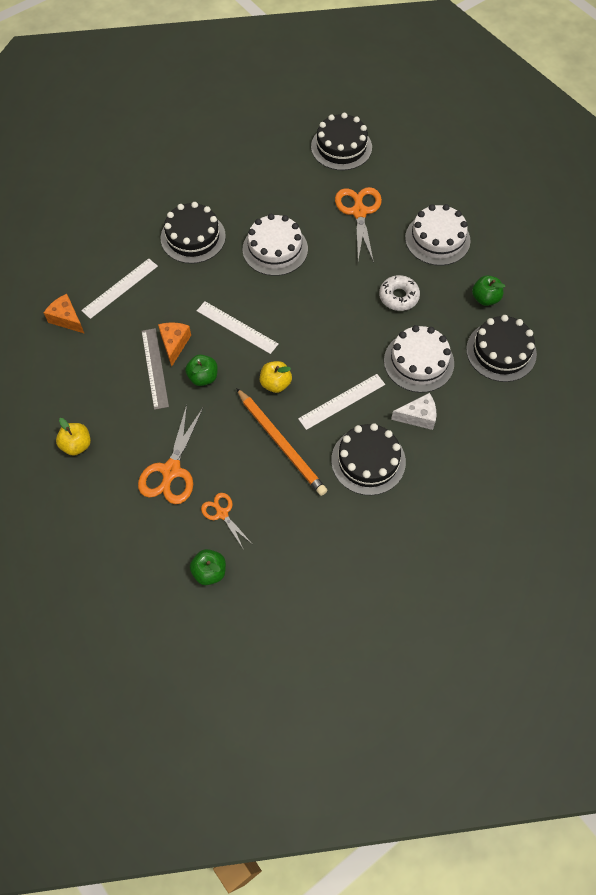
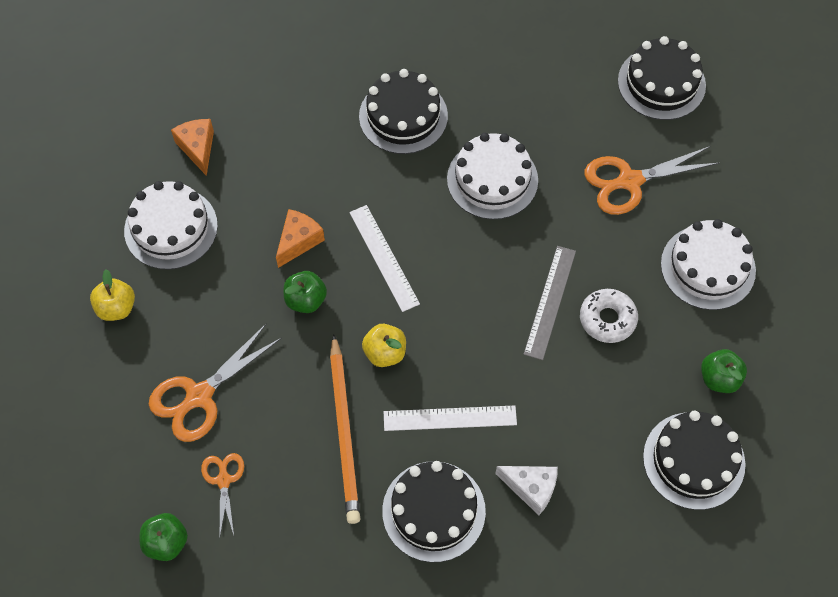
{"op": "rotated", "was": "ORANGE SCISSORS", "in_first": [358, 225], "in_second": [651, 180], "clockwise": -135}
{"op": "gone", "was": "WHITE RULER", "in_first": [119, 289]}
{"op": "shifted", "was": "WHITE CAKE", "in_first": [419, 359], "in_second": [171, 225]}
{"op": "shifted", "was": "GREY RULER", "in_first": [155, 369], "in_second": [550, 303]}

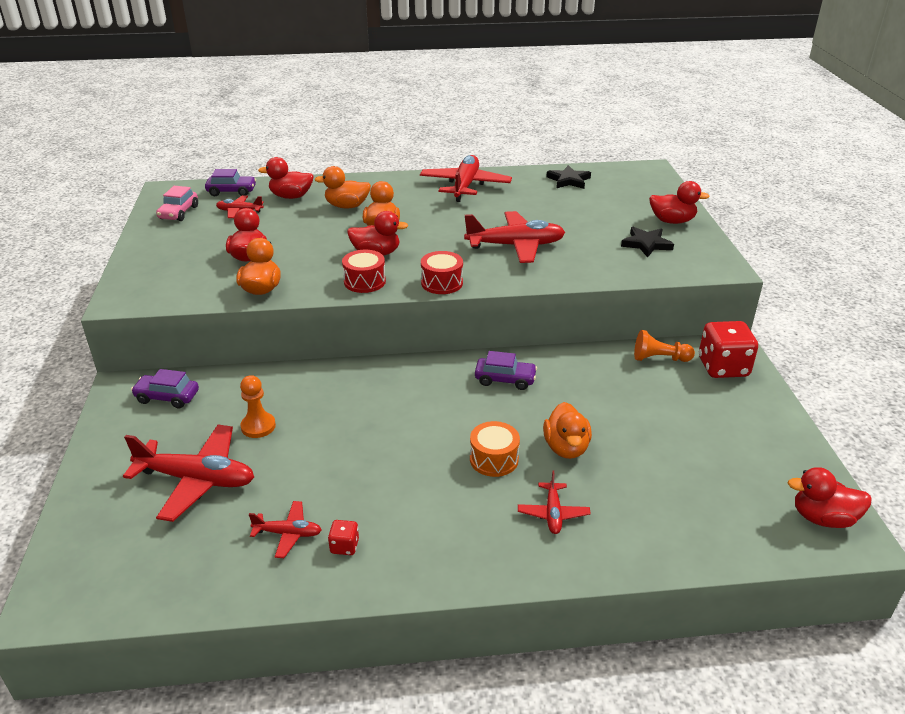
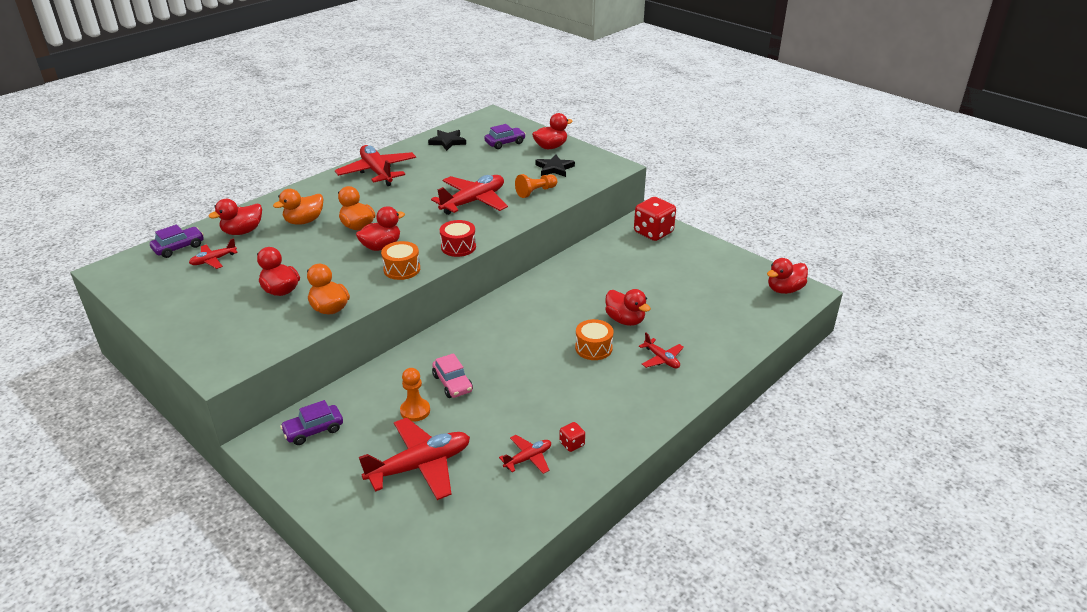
{"op": "shifted", "was": "PINK CAR", "in_first": [177, 203], "in_second": [452, 375]}
{"op": "repainted", "was": "RED DRUM", "now": "ORANGE DRUM", "in_first": [364, 271], "in_second": [400, 260]}
{"op": "shifted", "was": "ORANGE PAWN", "in_first": [664, 346], "in_second": [536, 186]}
{"op": "shifted", "was": "PURPLE CAR", "in_first": [506, 370], "in_second": [505, 136]}
{"op": "repainted", "was": "ORANGE DUCK", "now": "RED DUCK", "in_first": [567, 430], "in_second": [628, 307]}

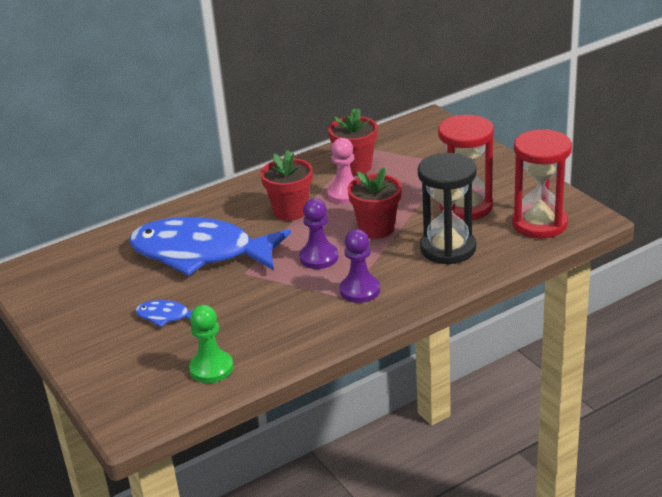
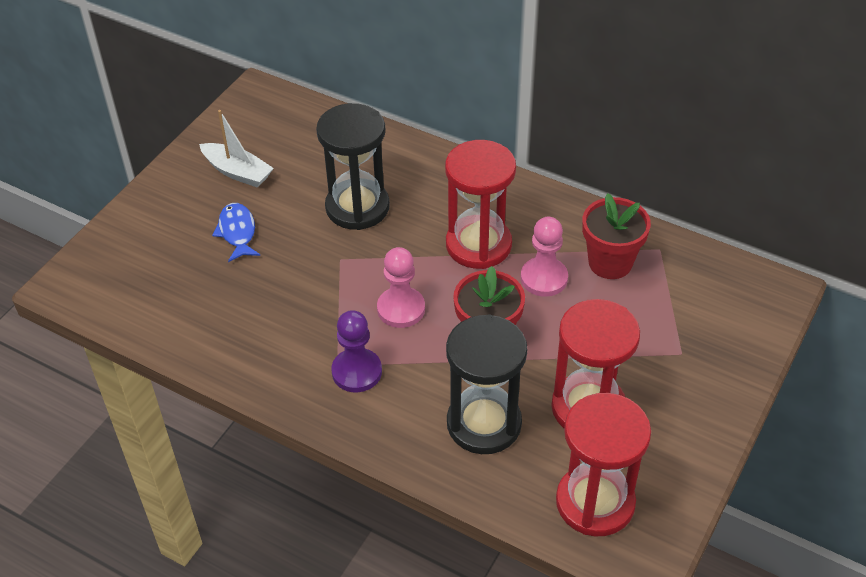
{"op": "swapped", "was": "RED FLOWER POT", "now": "RED HOURGLASS", "in_first": [286, 185], "in_second": [480, 204]}
{"op": "repainted", "was": "PURPLE PAWN", "now": "PINK PAWN", "in_first": [318, 233], "in_second": [401, 287]}
{"op": "swapped", "was": "BLUE FISH", "now": "BLACK HOURGLASS", "in_first": [210, 246], "in_second": [353, 166]}
{"op": "gone", "was": "GREEN PAWN", "in_first": [211, 344]}
{"op": "new", "now": "WHITE BOAT", "in_second": [236, 149]}

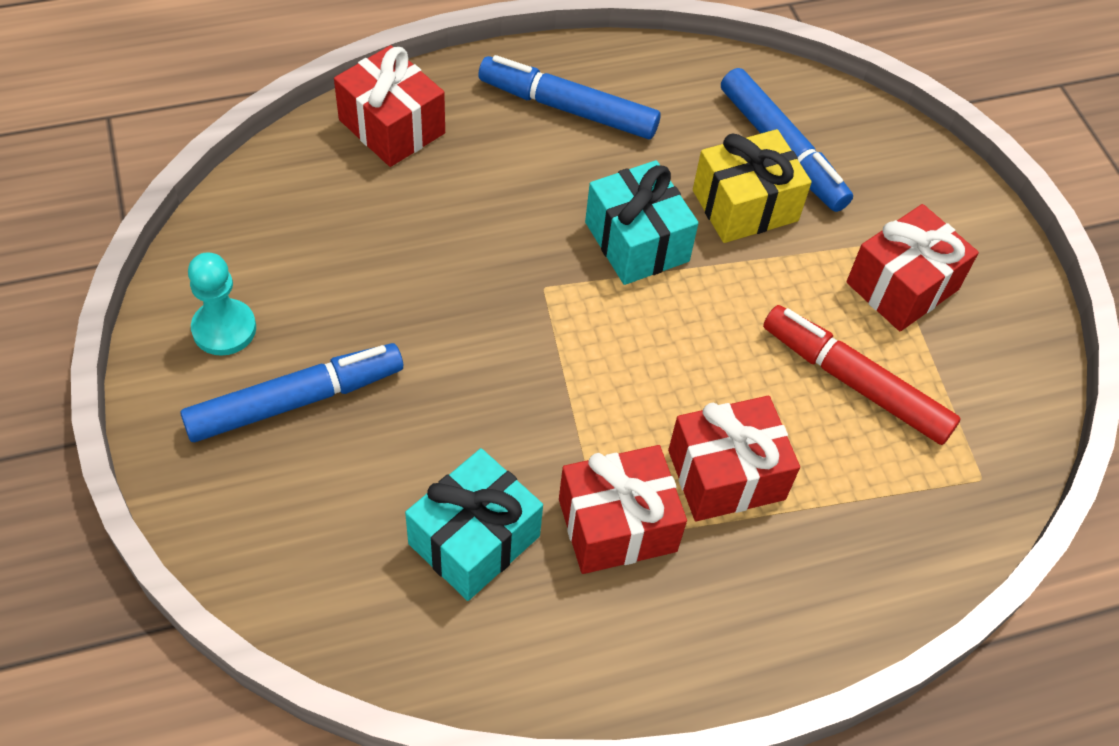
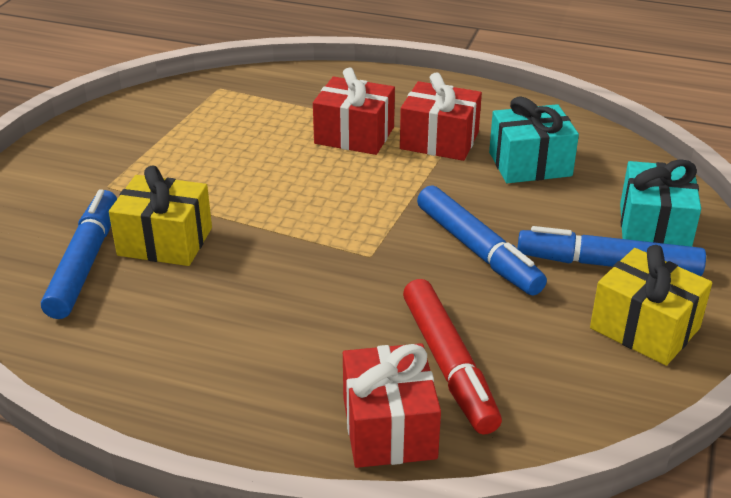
{"op": "shifted", "was": "BLUE MARKER", "in_first": [569, 97], "in_second": [482, 240]}
{"op": "shifted", "was": "TURQUOISE GIFT", "in_first": [641, 222], "in_second": [660, 203]}
{"op": "gone", "was": "RED GIFT", "in_first": [912, 267]}
{"op": "swapped", "was": "TURQUOISE PAWN", "now": "YELLOW GIFT", "in_first": [222, 304], "in_second": [651, 305]}
{"op": "shifted", "was": "RED MARKER", "in_first": [862, 375], "in_second": [452, 357]}

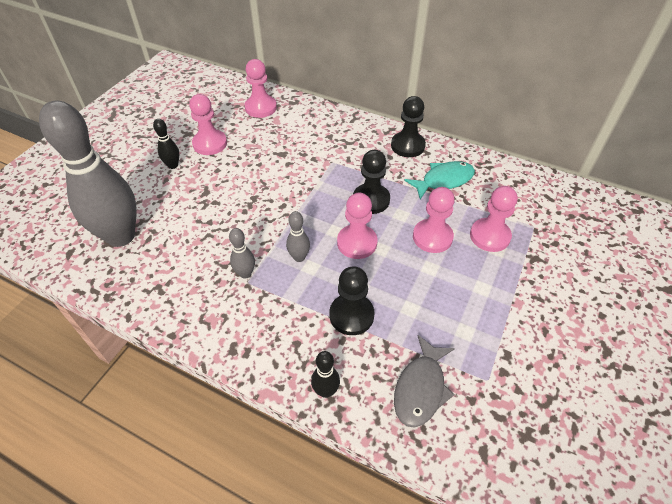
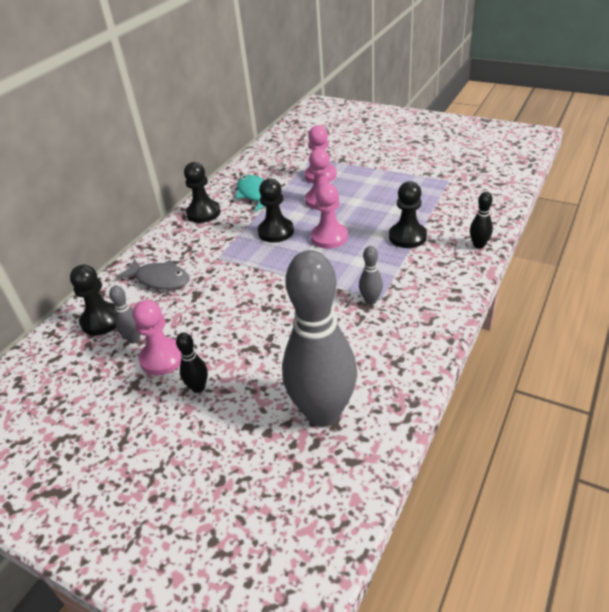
{"op": "repainted", "was": "PINK PAWN", "now": "BLACK PAWN", "in_first": [261, 88], "in_second": [93, 300]}
{"op": "shifted", "was": "GREY BOWLING PIN", "in_first": [298, 236], "in_second": [125, 314]}
{"op": "shifted", "was": "GREY FISH", "in_first": [424, 381], "in_second": [153, 274]}

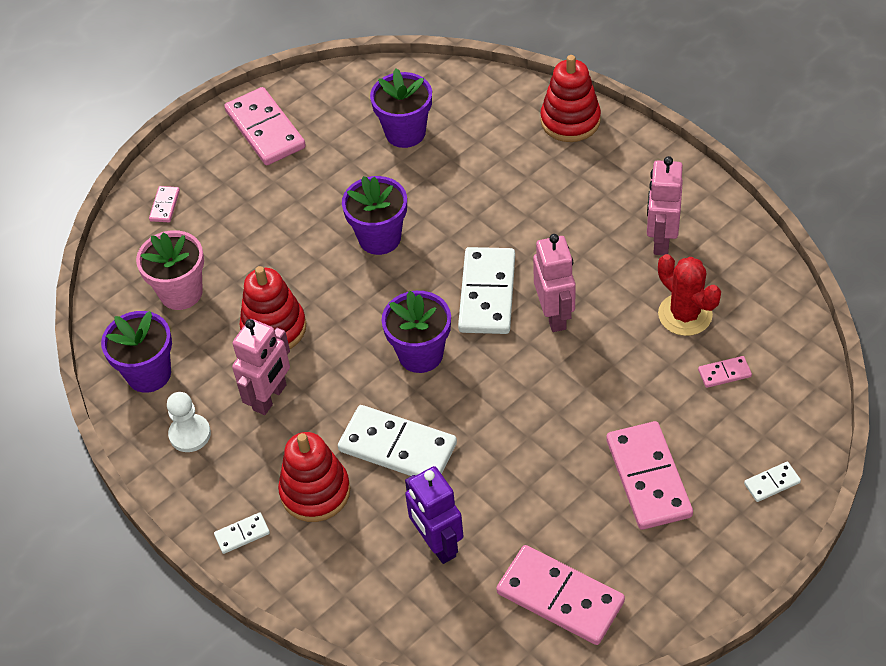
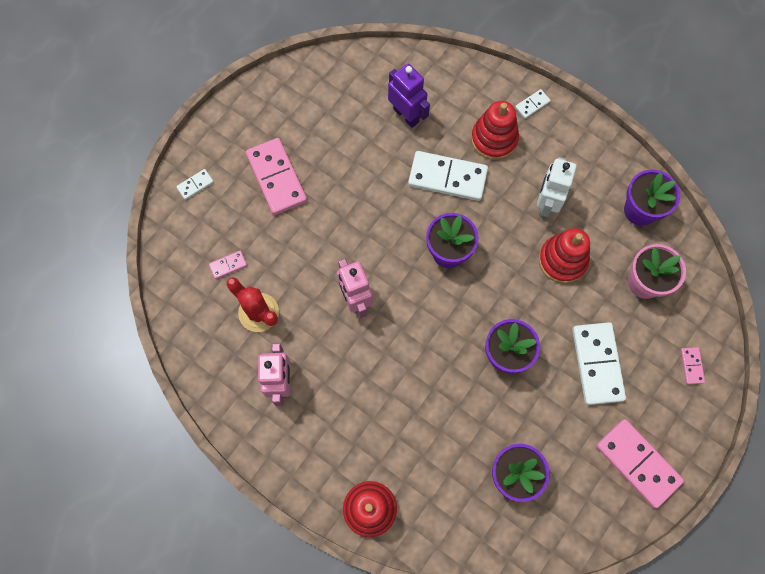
{"op": "shifted", "was": "WHITE DOMINO", "in_first": [486, 290], "in_second": [599, 363]}
{"op": "repainted", "was": "PINK ROBOT", "now": "WHITE ROBOT", "in_first": [261, 367], "in_second": [556, 187]}
{"op": "gone", "was": "WHITE PAWN", "in_first": [189, 422]}
{"op": "gone", "was": "PINK DOMINO", "in_first": [560, 595]}

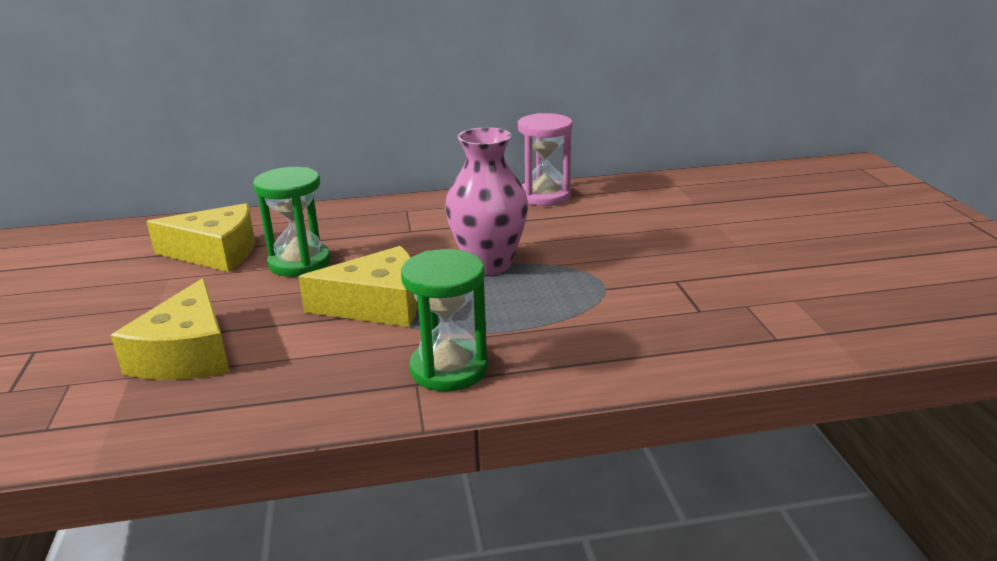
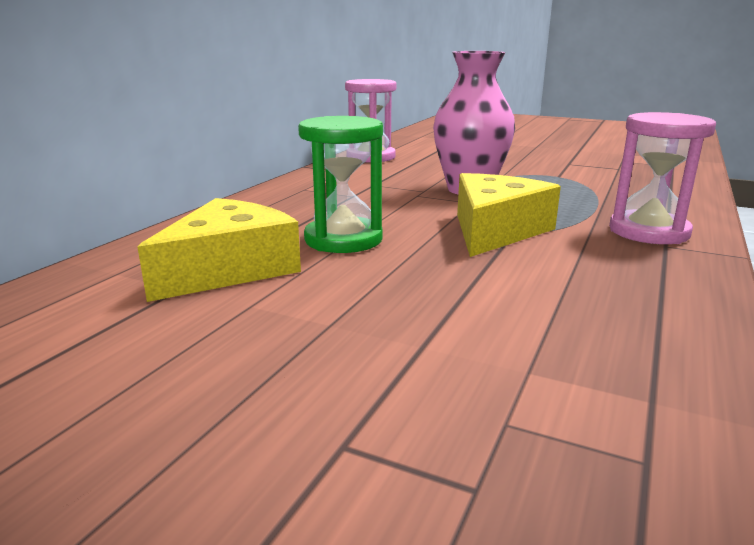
{"op": "repainted", "was": "GREEN HOURGLASS", "now": "PINK HOURGLASS", "in_first": [444, 320], "in_second": [662, 178]}
{"op": "gone", "was": "YELLOW CHEESE", "in_first": [170, 329]}

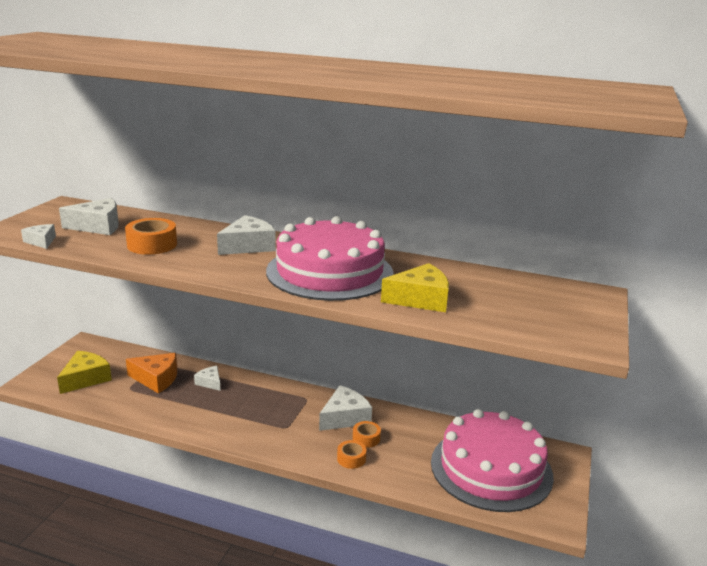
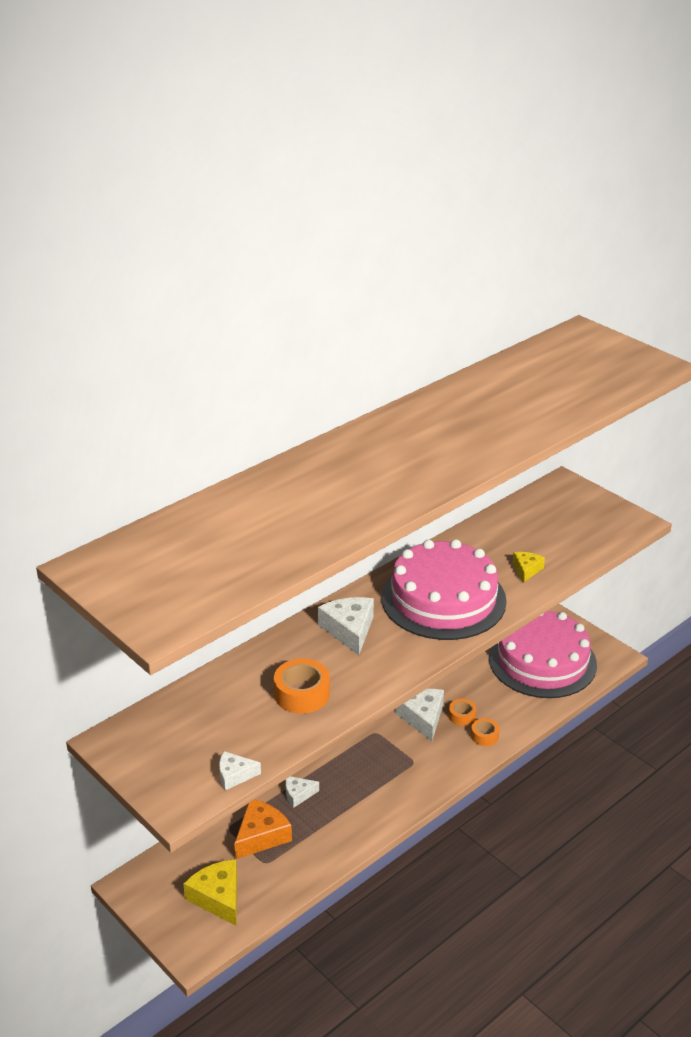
{"op": "gone", "was": "WHITE CHEESE", "in_first": [89, 216]}
{"op": "scaled", "was": "YELLOW CHEESE", "in_first": [415, 287], "in_second": [529, 567], "ratio": 0.59}

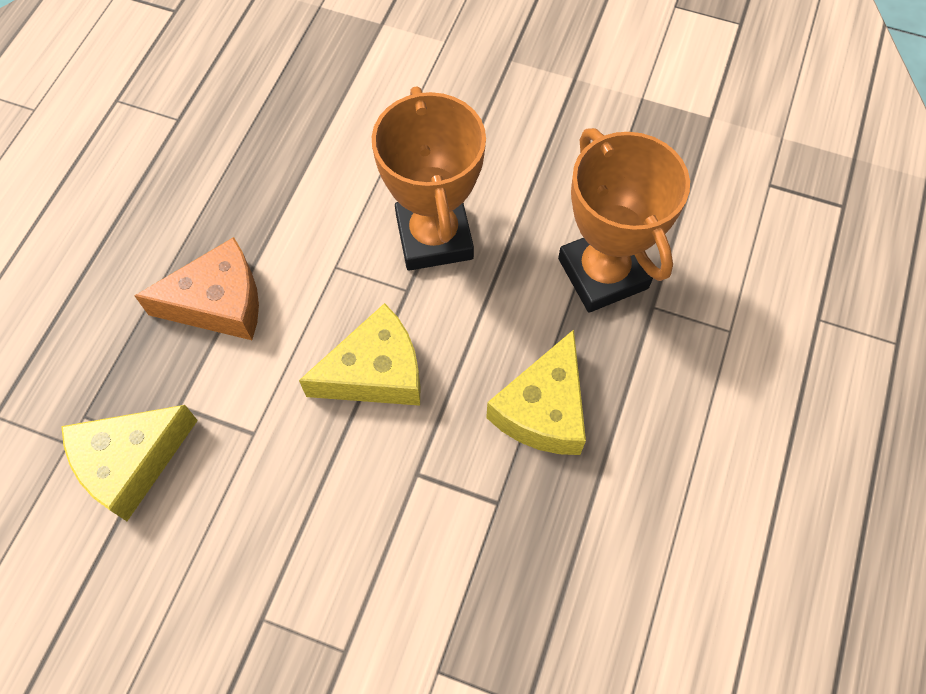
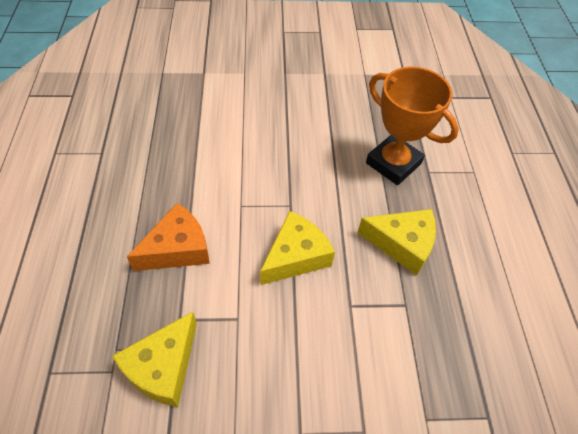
{"op": "gone", "was": "ORANGE TROPHY", "in_first": [429, 178]}
{"op": "rotated", "was": "YELLOW CHEESE", "in_first": [536, 392], "in_second": [396, 242], "clockwise": -75}

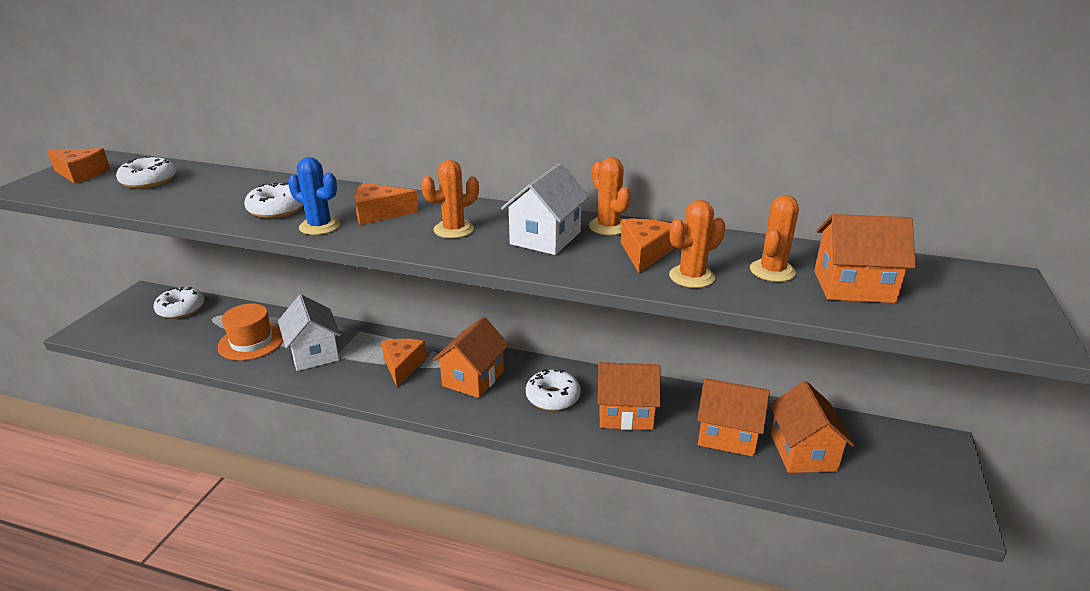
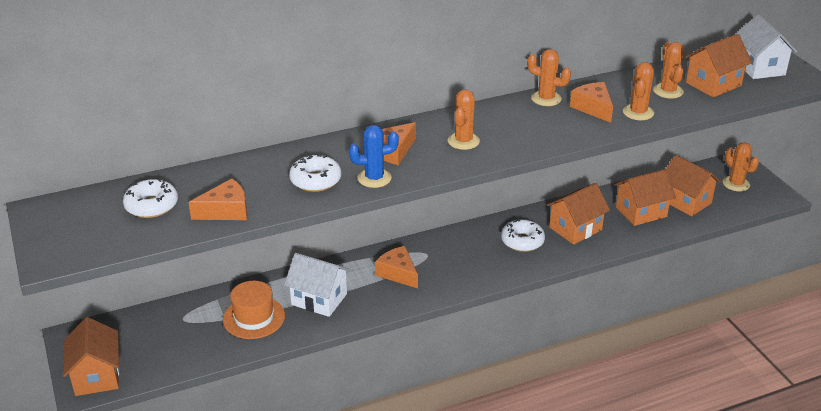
{"op": "shifted", "was": "ORANGE CHEESE", "in_first": [78, 166], "in_second": [217, 199]}
{"op": "shifted", "was": "WHITE HOUSE", "in_first": [545, 209], "in_second": [766, 47]}
{"op": "gone", "was": "WHITE DONUT", "in_first": [179, 303]}
{"op": "shifted", "was": "ORANGE HOUSE", "in_first": [471, 357], "in_second": [91, 356]}
{"op": "new", "now": "ORANGE CACTUS", "in_second": [741, 167]}

